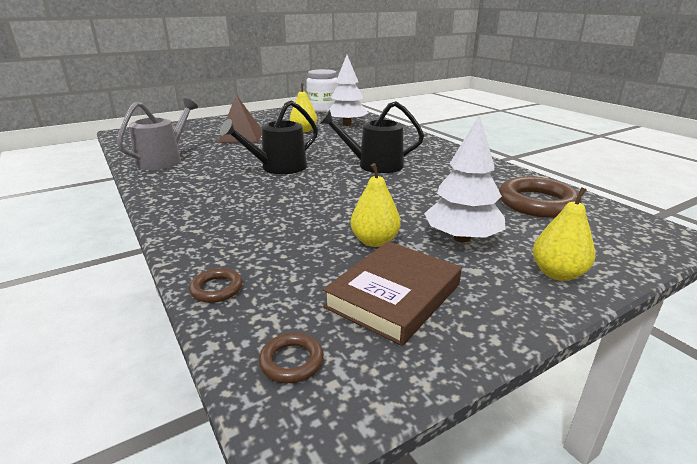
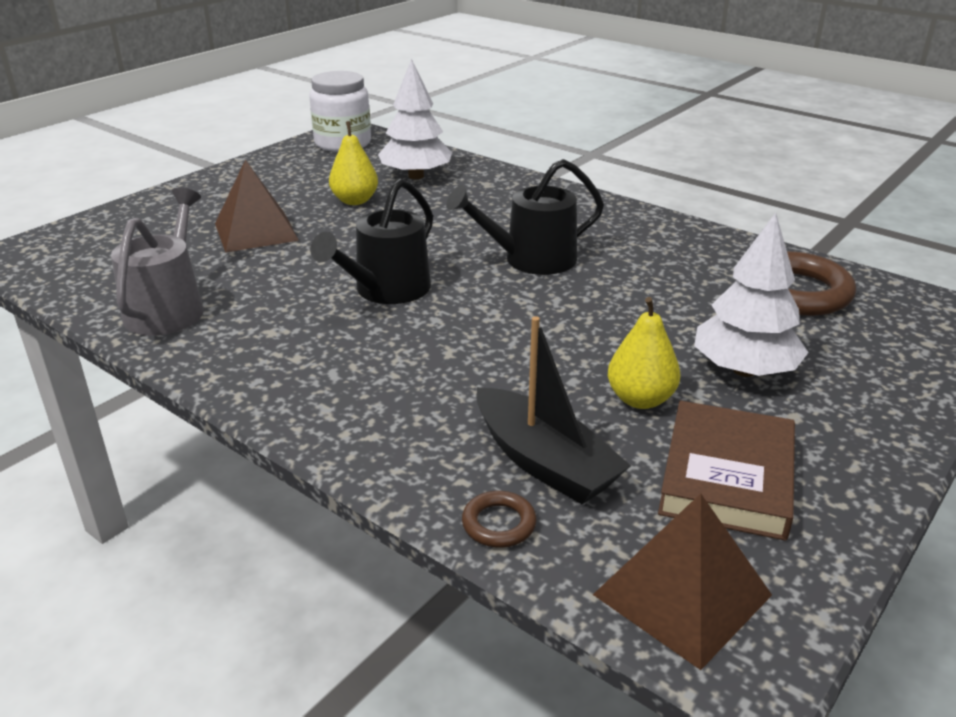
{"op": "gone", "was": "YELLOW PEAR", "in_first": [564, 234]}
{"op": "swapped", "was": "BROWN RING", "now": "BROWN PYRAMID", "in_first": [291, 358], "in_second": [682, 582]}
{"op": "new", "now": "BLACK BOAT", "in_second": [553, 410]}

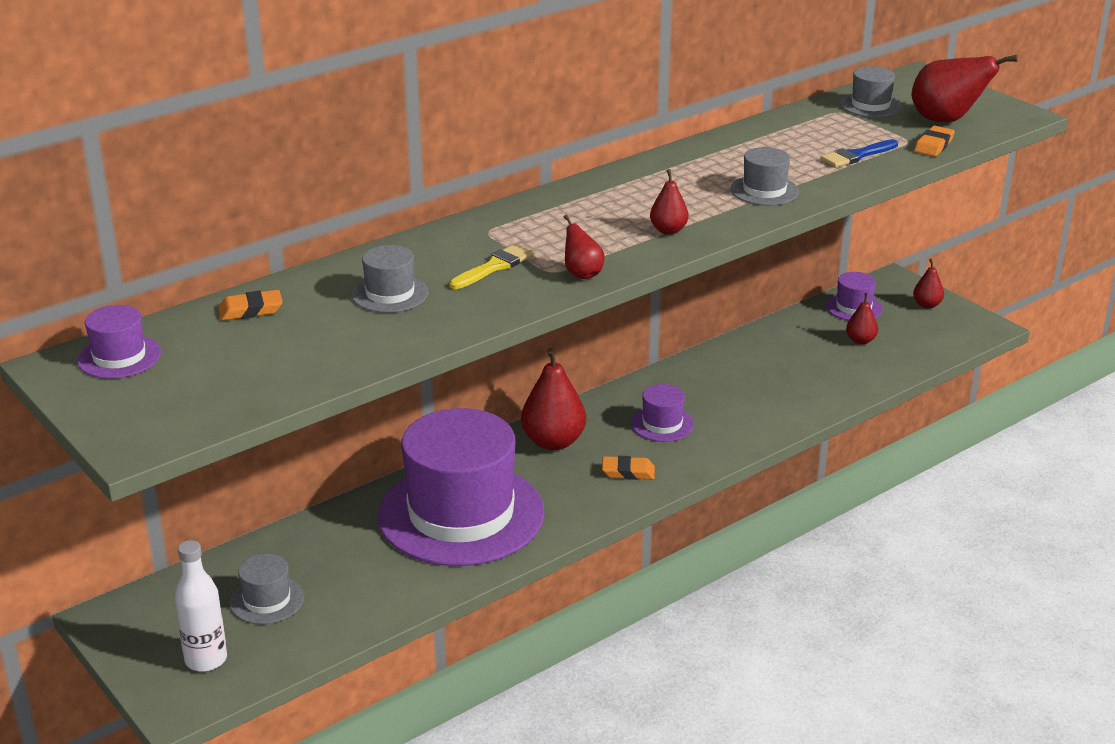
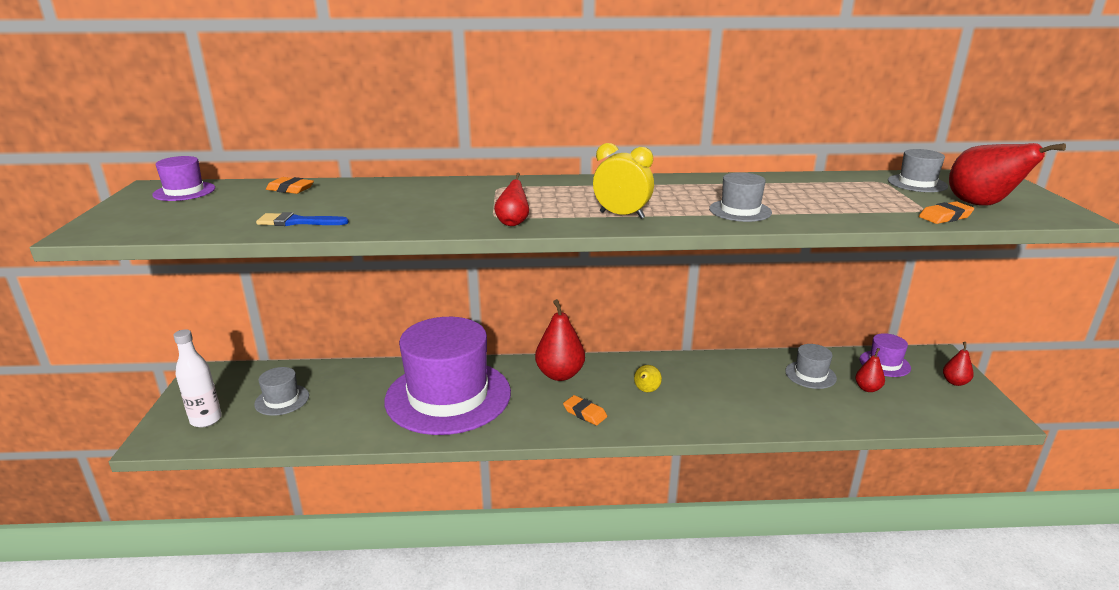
{"op": "shifted", "was": "BLUE BRUSH", "in_first": [859, 153], "in_second": [302, 219]}
{"op": "swapped", "was": "RED PEAR", "now": "YELLOW CLOCK", "in_first": [669, 201], "in_second": [623, 181]}
{"op": "gone", "was": "YELLOW BRUSH", "in_first": [491, 266]}
{"op": "shifted", "was": "GREY HAT", "in_first": [390, 279], "in_second": [811, 366]}
{"op": "swapped", "was": "PURPLE HAT", "now": "YELLOW PEAR", "in_first": [662, 413], "in_second": [648, 378]}

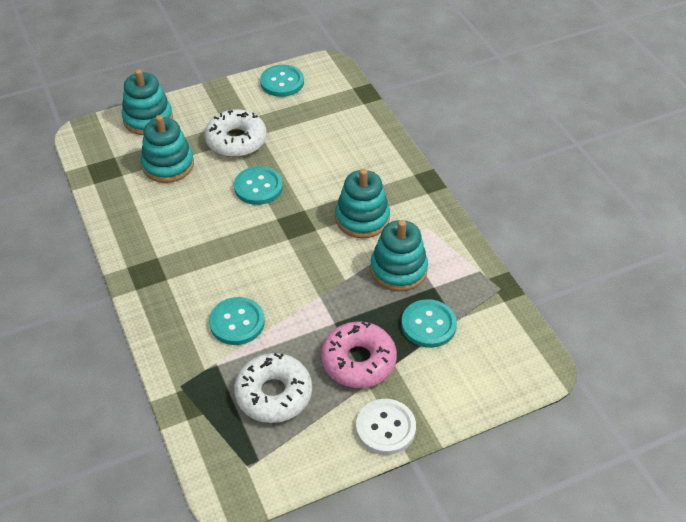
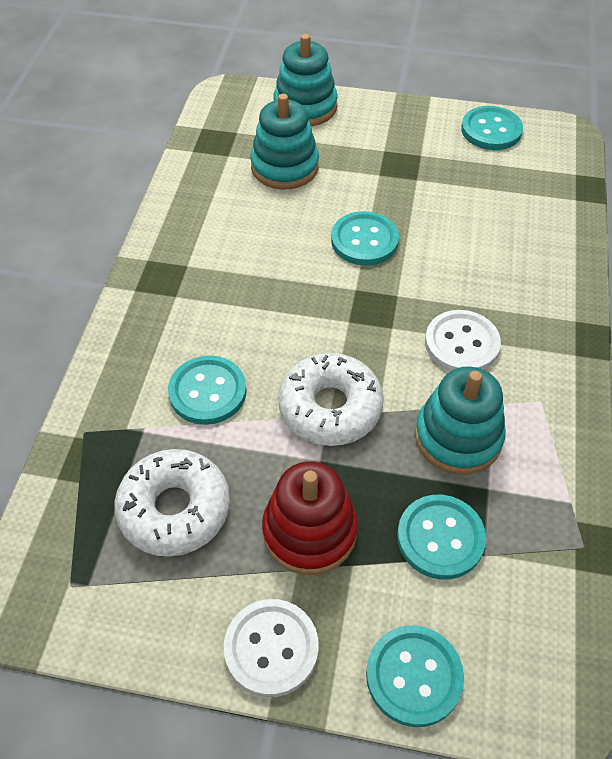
{"op": "shifted", "was": "WHITE DONUT", "in_first": [236, 133], "in_second": [331, 399]}
{"op": "swapped", "was": "TURQUOISE STACKING TOY", "now": "WHITE BUTTON", "in_first": [362, 203], "in_second": [463, 340]}
{"op": "swapped", "was": "PINK DONUT", "now": "RED STACKING TOY", "in_first": [359, 355], "in_second": [310, 518]}
{"op": "new", "now": "TURQUOISE BUTTON", "in_second": [415, 676]}

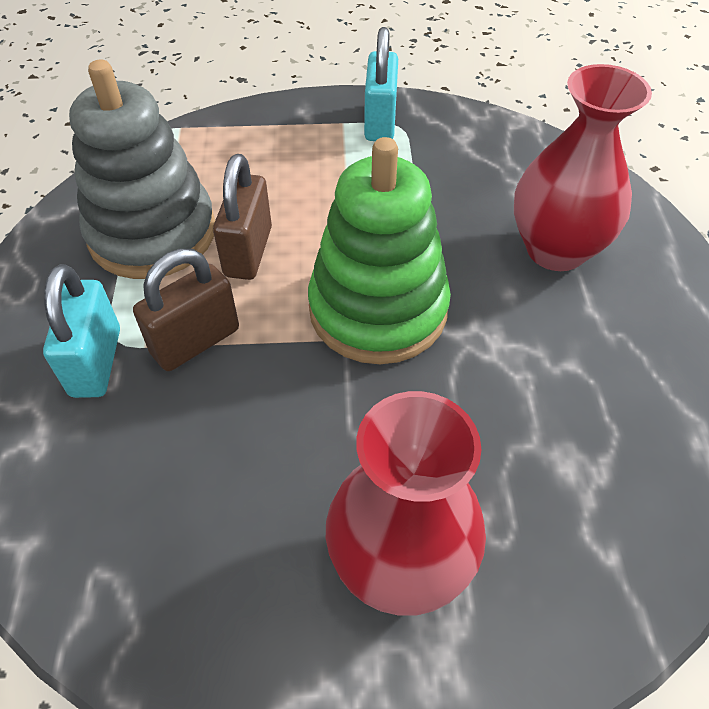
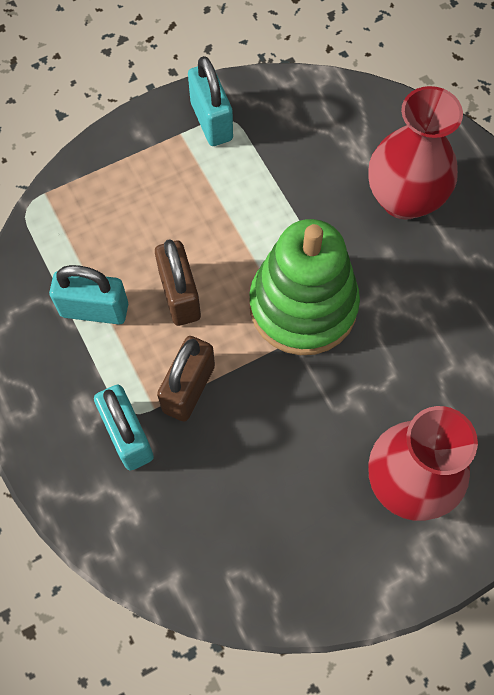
{"op": "swapped", "was": "GREY STACKING TOY", "now": "TURQUOISE PADLOCK", "in_first": [142, 169], "in_second": [88, 294]}

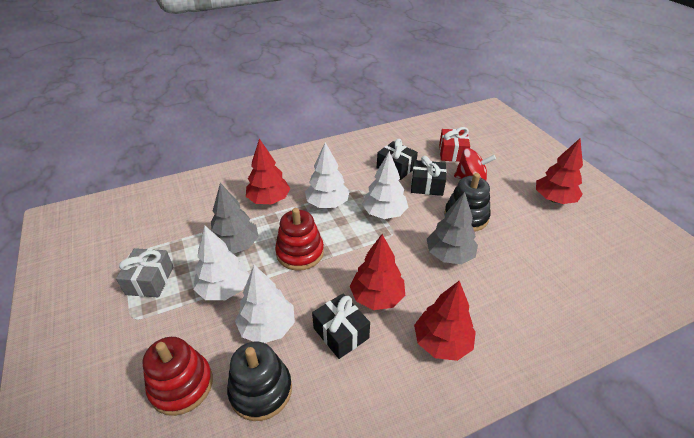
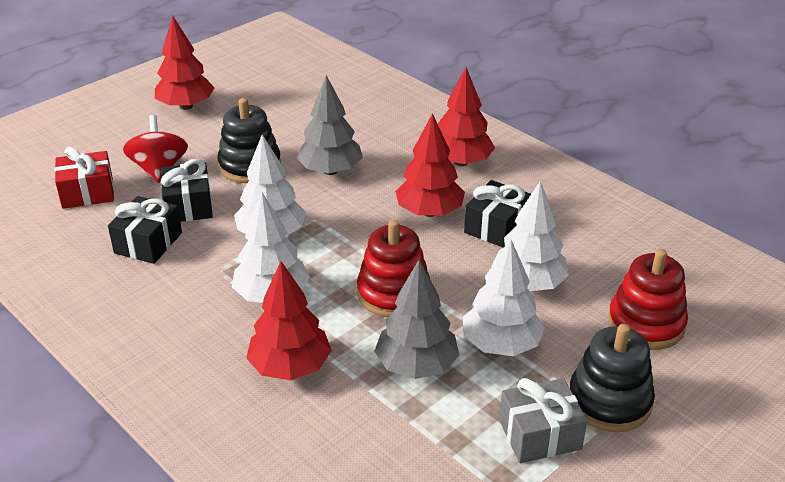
{"op": "shifted", "was": "BLACK STACKING TOY", "in_first": [259, 381], "in_second": [612, 378]}

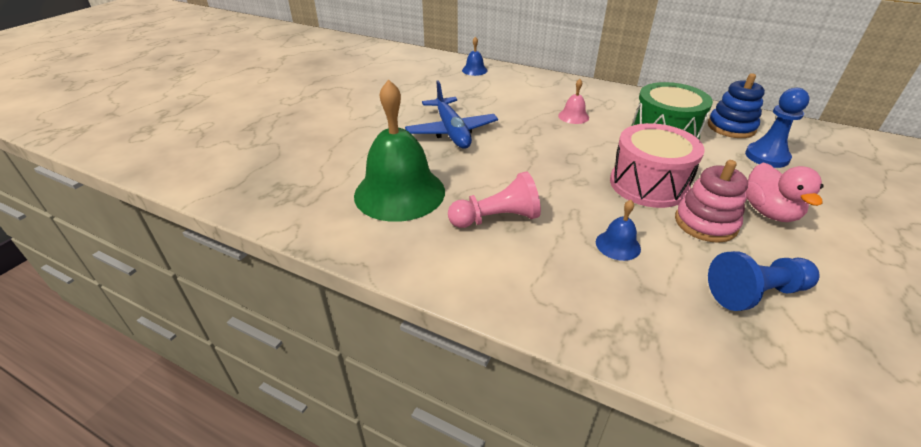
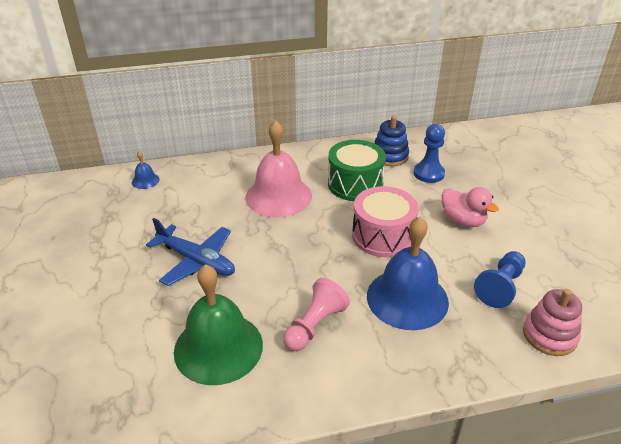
{"op": "scaled", "was": "PINK BELL", "in_first": [573, 101], "in_second": [278, 168], "ratio": 2.36}
{"op": "shifted", "was": "PINK STACKING TOY", "in_first": [711, 201], "in_second": [552, 322]}
{"op": "scaled", "was": "BLUE BELL", "in_first": [618, 230], "in_second": [408, 273], "ratio": 2.36}

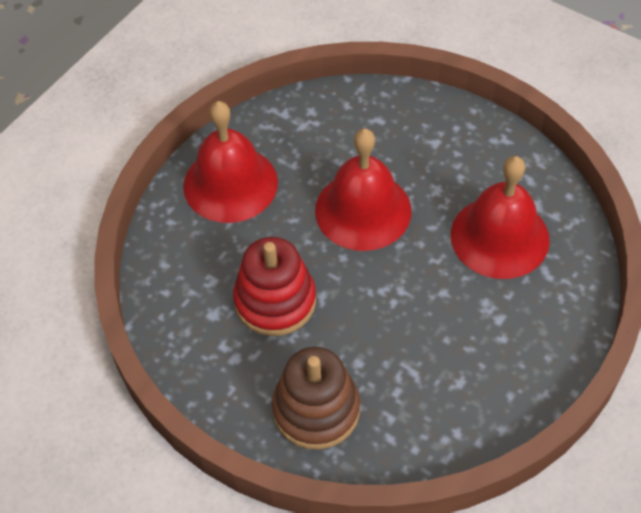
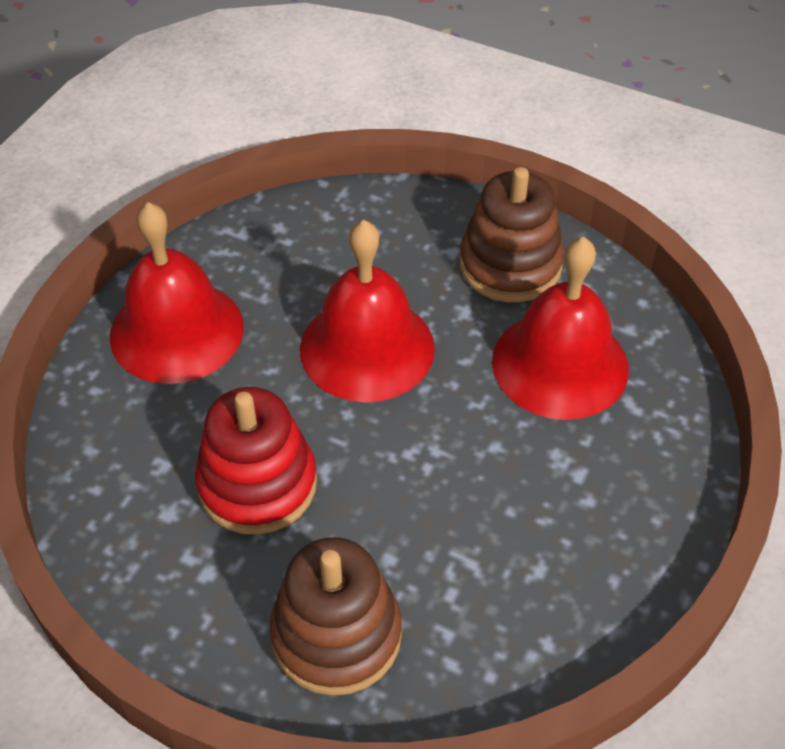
{"op": "new", "now": "BROWN STACKING TOY", "in_second": [512, 234]}

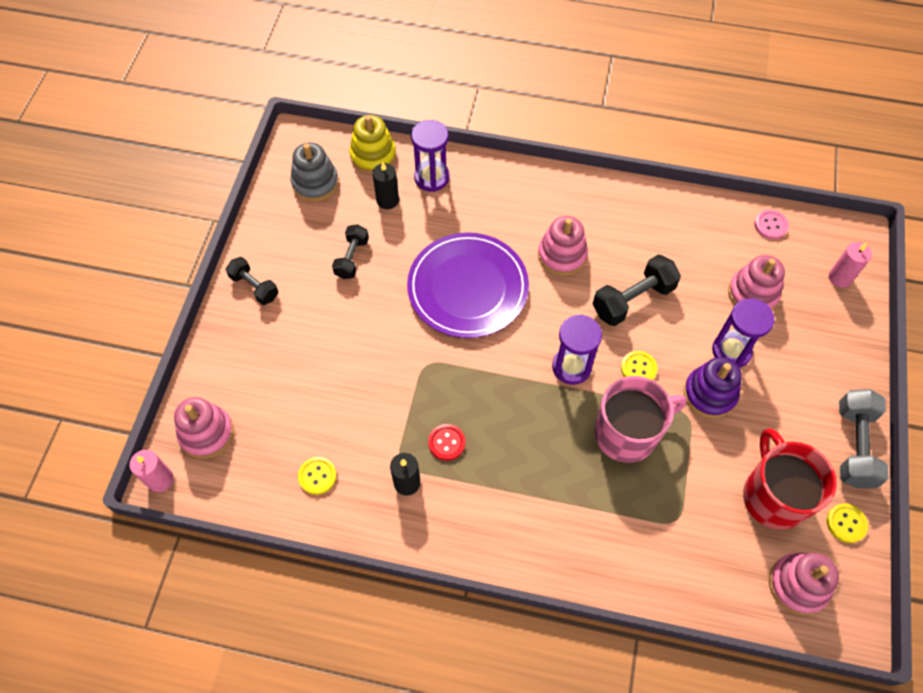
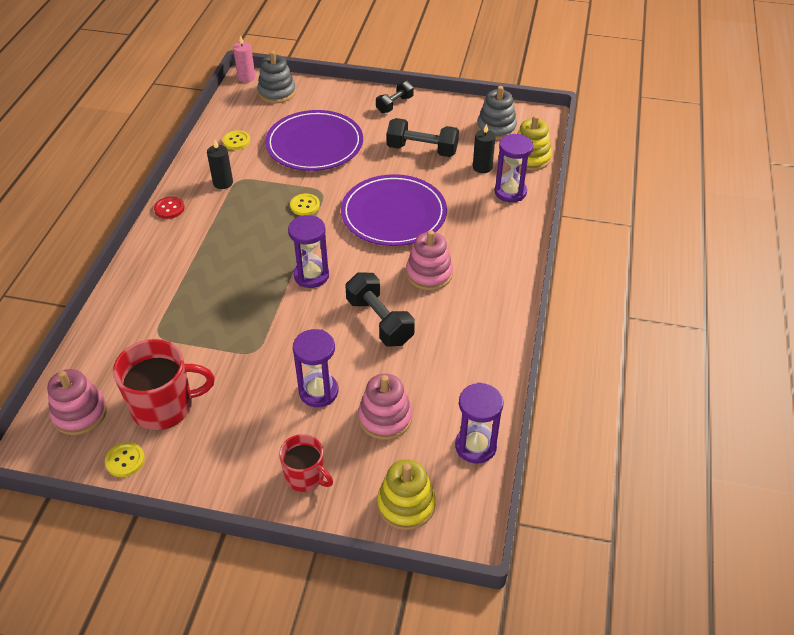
{"op": "swapped", "was": "PINK BUTTON", "now": "PURPLE HOURGLASS", "in_first": [771, 224], "in_second": [479, 423]}
{"op": "scaled", "was": "BLACK DUMBBELL", "in_first": [350, 251], "in_second": [423, 137], "ratio": 1.56}
{"op": "swapped", "was": "PINK CANDLE", "now": "YELLOW STACKING TOY", "in_first": [850, 265], "in_second": [406, 494]}
{"op": "shifted", "was": "YELLOW BUTTON", "in_first": [639, 365], "in_second": [305, 205]}
{"op": "gone", "was": "PURPLE STACKING TOY", "in_first": [713, 387]}
{"op": "gone", "was": "PINK MUG", "in_first": [641, 419]}
{"op": "gone", "was": "GREY DUMBBELL", "in_first": [864, 438]}
{"op": "repainted", "was": "PINK STACKING TOY", "now": "GREY STACKING TOY", "in_first": [204, 428], "in_second": [276, 77]}
{"op": "shifted", "was": "RED BUTTON", "in_first": [446, 442], "in_second": [169, 207]}
{"op": "new", "now": "PURPLE PLATE", "in_second": [314, 140]}
{"op": "new", "now": "RED MUG", "in_second": [306, 463]}

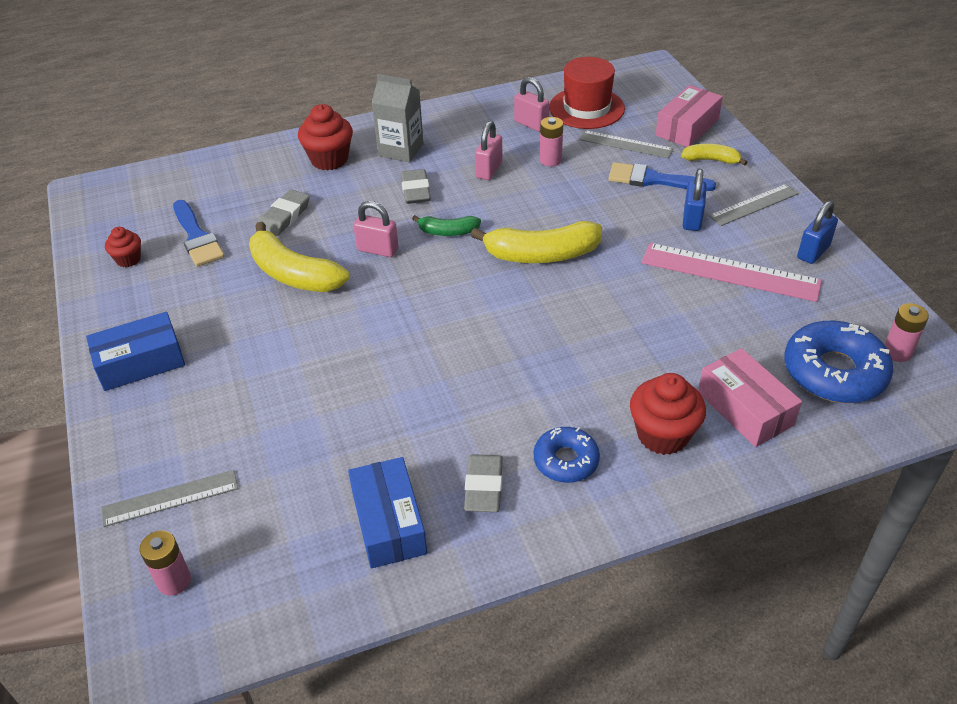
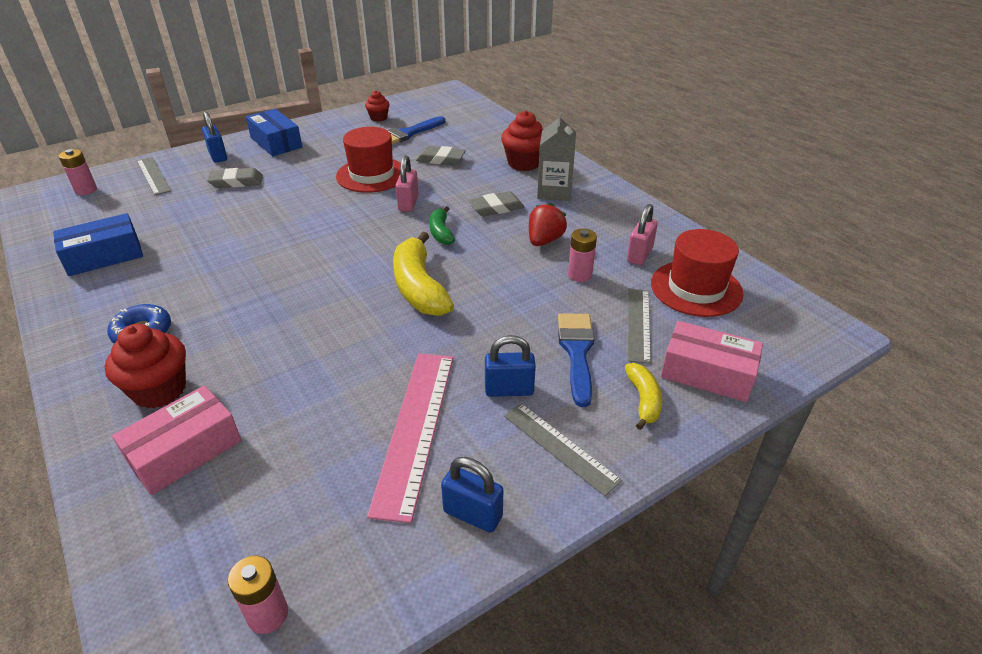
{"op": "swapped", "was": "PINK PADLOCK", "now": "RED STRAWBERRY", "in_first": [488, 150], "in_second": [548, 224]}
{"op": "swapped", "was": "YELLOW BANANA", "now": "RED HAT", "in_first": [299, 257], "in_second": [368, 160]}
{"op": "gone", "was": "BLUE DONUT", "in_first": [838, 362]}
{"op": "shifted", "was": "GREY ERASER", "in_first": [483, 483], "in_second": [235, 178]}
{"op": "new", "now": "BLUE PADLOCK", "in_second": [214, 137]}

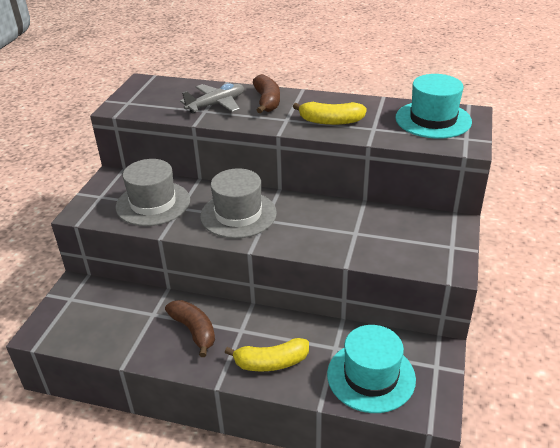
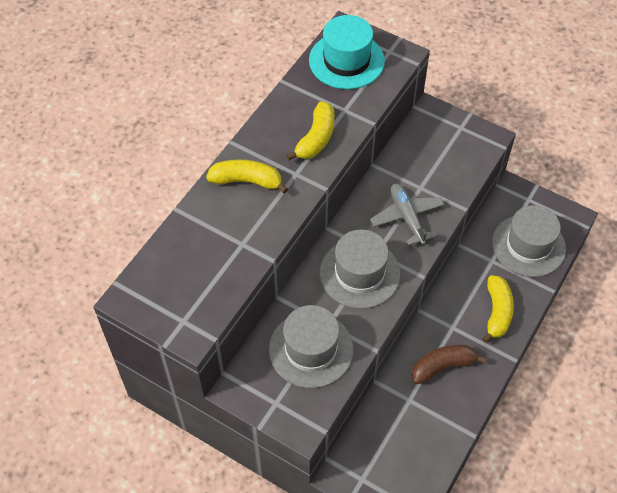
{"op": "repainted", "was": "BROWN BANANA", "now": "YELLOW BANANA", "in_first": [266, 94], "in_second": [247, 176]}
{"op": "shifted", "was": "GREY PLANE", "in_first": [212, 98], "in_second": [407, 214]}
{"op": "repainted", "was": "TURQUOISE HAT", "now": "GREY HAT", "in_first": [371, 369], "in_second": [529, 241]}

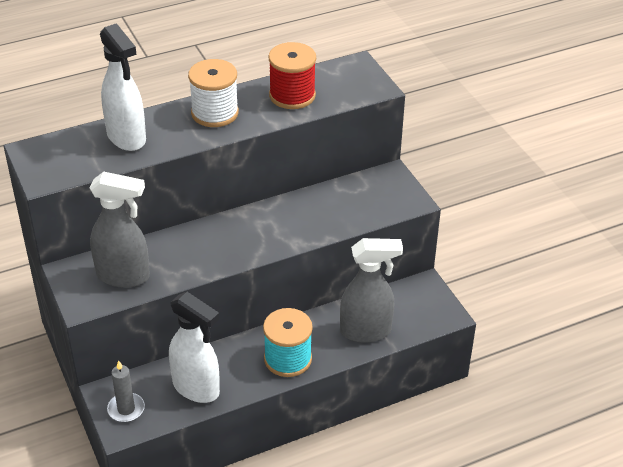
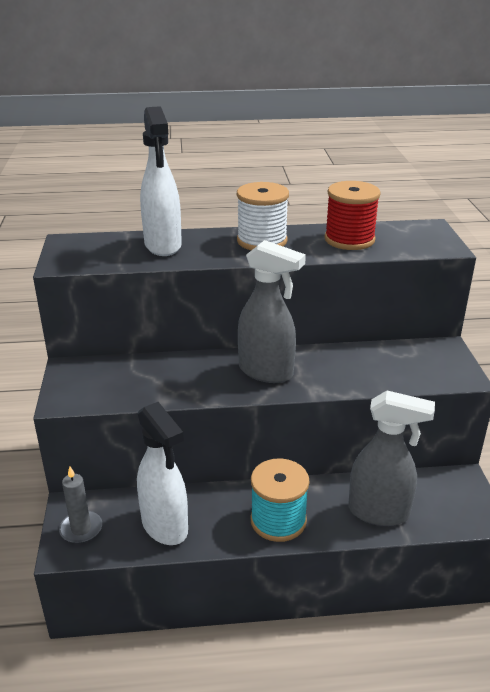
{"op": "shifted", "was": "GREY SPRAY BOTTLE", "in_first": [120, 230], "in_second": [272, 311]}

